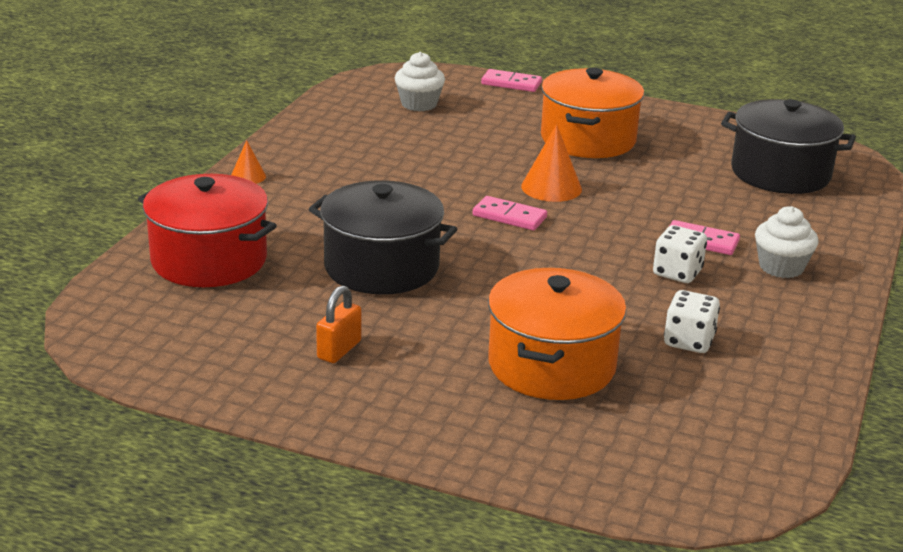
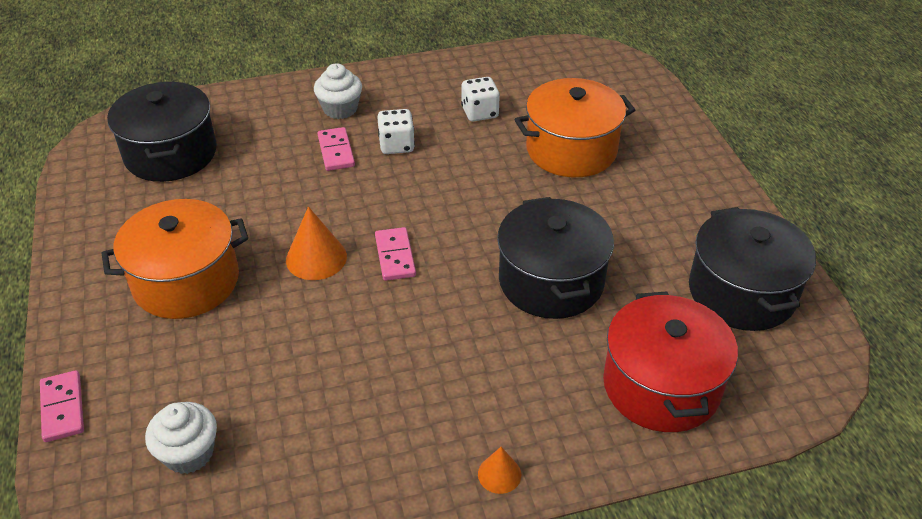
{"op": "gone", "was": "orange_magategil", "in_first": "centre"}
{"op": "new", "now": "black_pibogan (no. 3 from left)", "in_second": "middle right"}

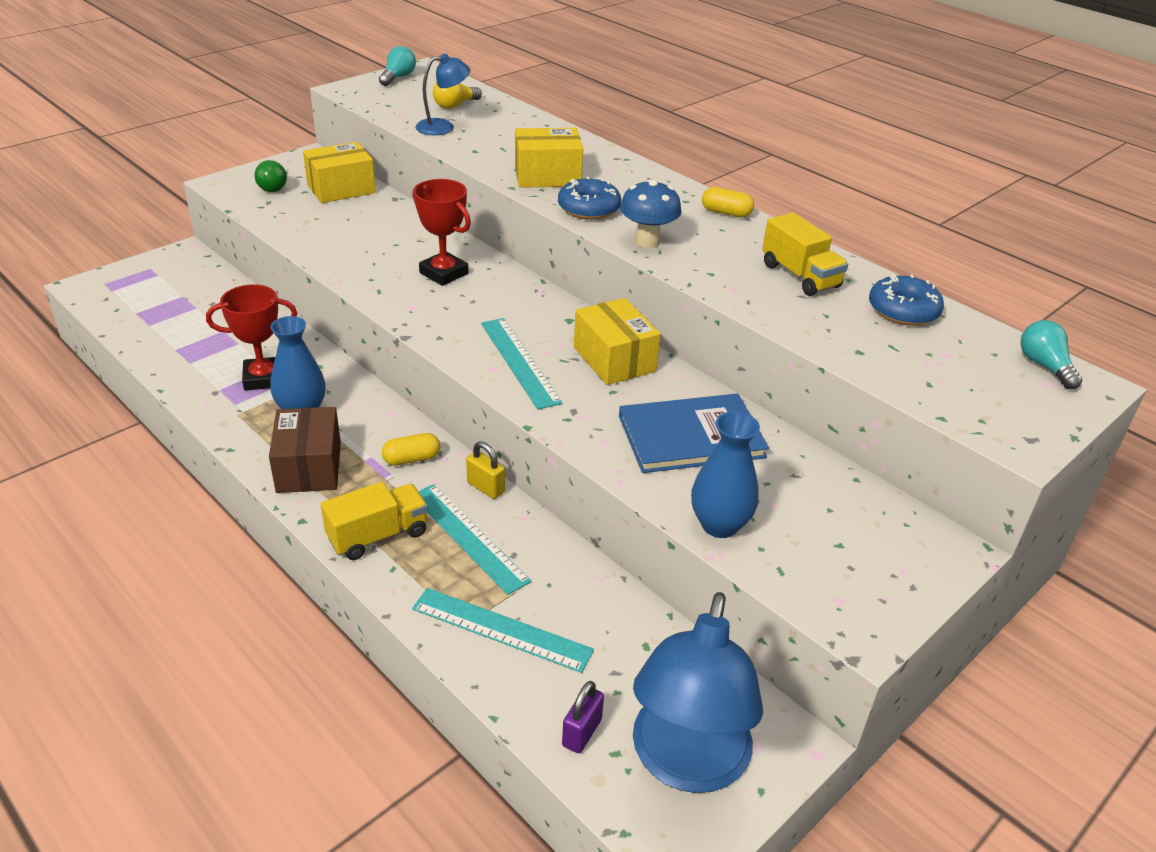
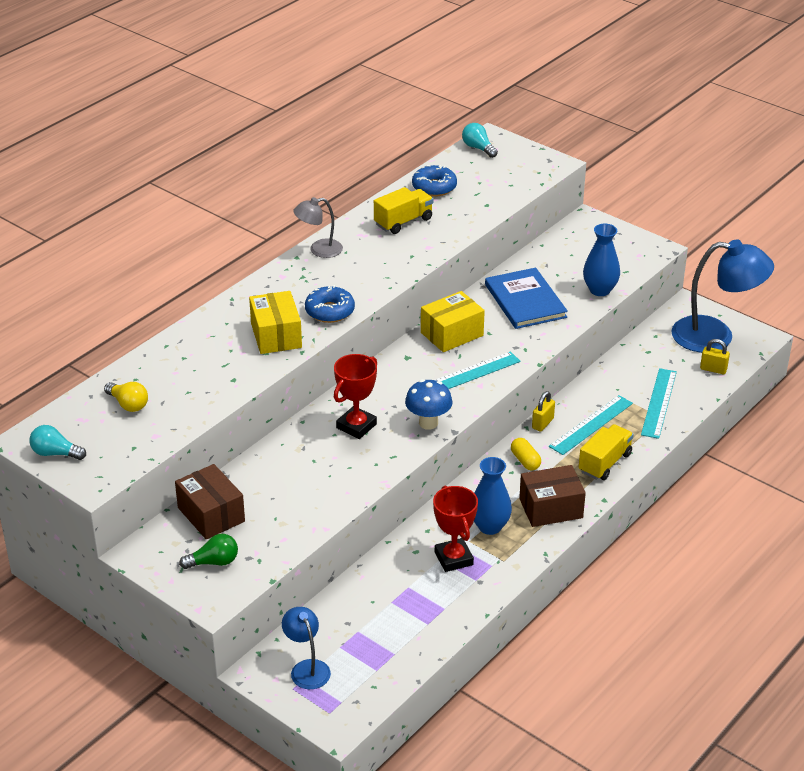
{"op": "shifted", "was": "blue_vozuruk (no. 1 from left)", "in_first": "top centre", "in_second": "bottom centre"}
{"op": "shifted", "was": "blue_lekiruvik", "in_first": "top centre", "in_second": "centre"}
{"op": "swapped", "was": "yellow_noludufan (no. 2 from left)", "now": "grey_vozuruk", "in_first": "top centre", "in_second": "top centre"}
{"op": "repainted", "was": "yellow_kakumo (no. 1 from left)", "now": "brown_kakumo (no. 1 from left)", "in_first": "top left", "in_second": "middle left"}
{"op": "repainted", "was": "purple_magategil", "now": "yellow_magategil (no. 2 from left)", "in_first": "bottom centre", "in_second": "middle right"}
{"op": "rotated", "was": "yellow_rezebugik (no. 1 from left in the first image)", "in_first": "middle left", "in_second": "middle right", "clockwise": 75}
{"op": "rotated", "was": "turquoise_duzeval (no. 2 from left)", "in_first": "middle right", "in_second": "top centre", "clockwise": 75}

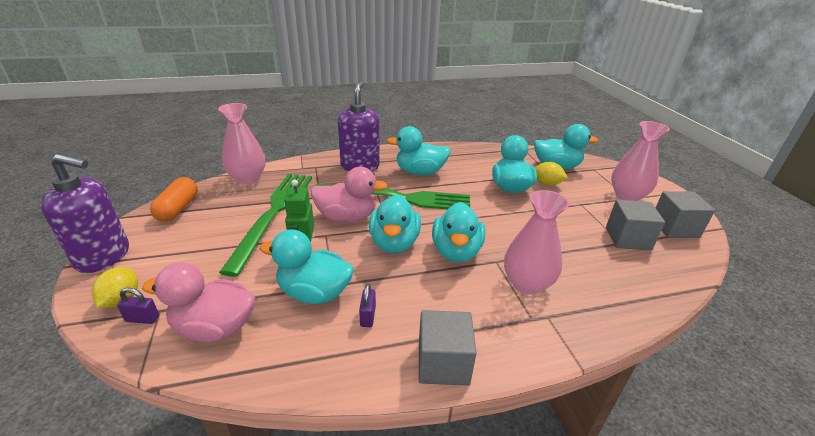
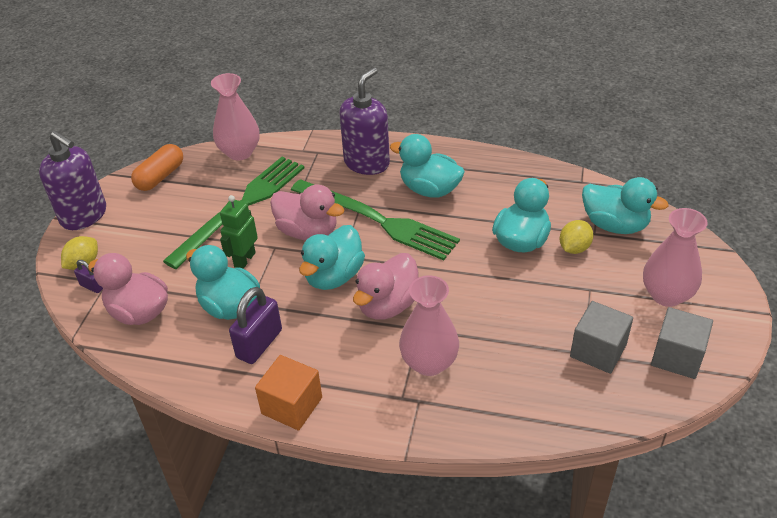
{"op": "repainted", "was": "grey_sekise (no. 1 from left)", "now": "orange_sekise", "in_first": "bottom centre", "in_second": "bottom centre"}
{"op": "repainted", "was": "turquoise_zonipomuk (no. 4 from left)", "now": "pink_zonipomuk (no. 3 from left)", "in_first": "centre", "in_second": "centre"}
{"op": "rotated", "was": "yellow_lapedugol (no. 2 from left)", "in_first": "middle right", "in_second": "middle right", "clockwise": 75}
{"op": "scaled", "was": "purple_magategil (no. 2 from left)", "in_first": "bottom centre", "in_second": "middle left", "ratio": 1.93}

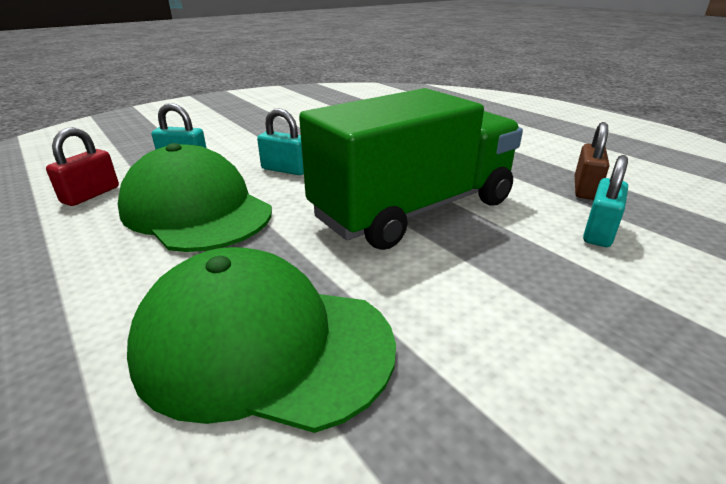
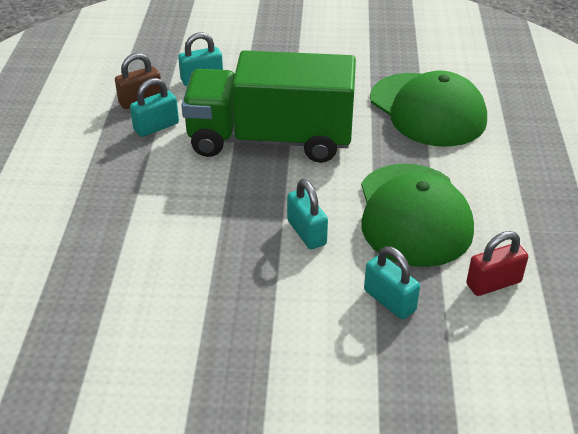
{"op": "new", "now": "turquoise_magategil (no. 1 from left)", "in_second": "top left"}

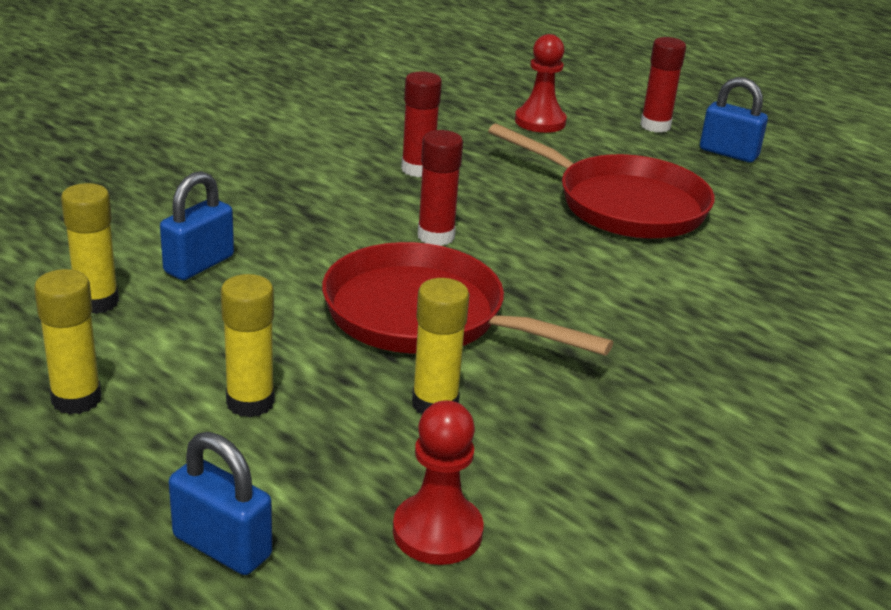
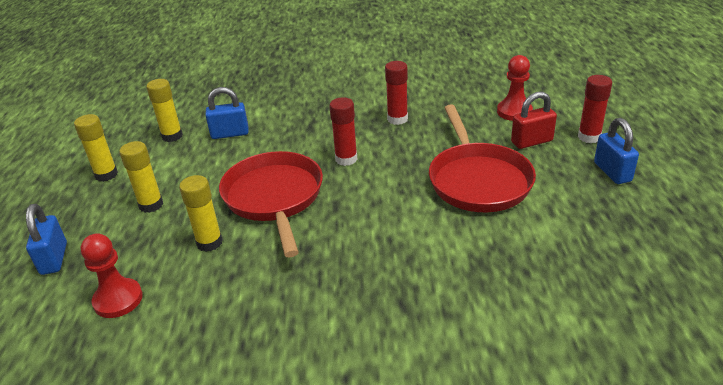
{"op": "new", "now": "red_magategil", "in_second": "top right"}

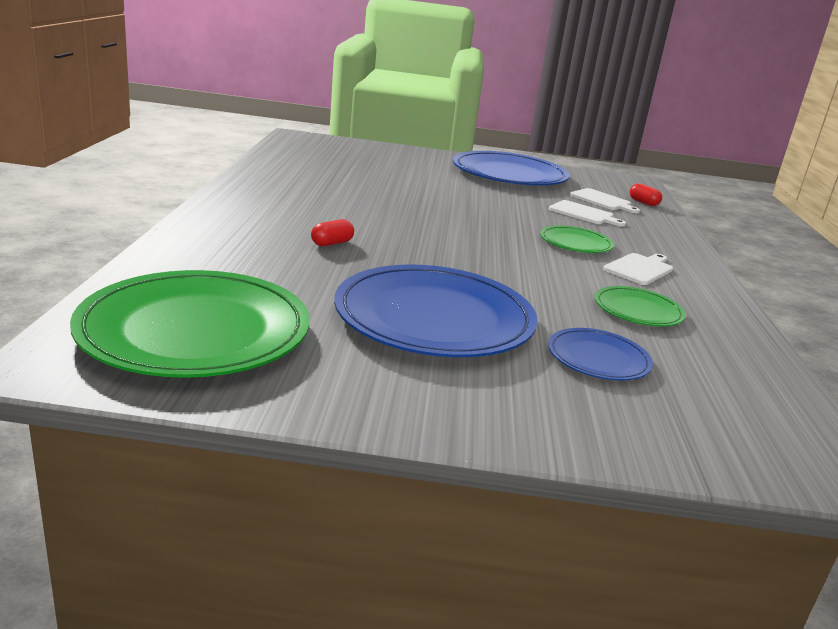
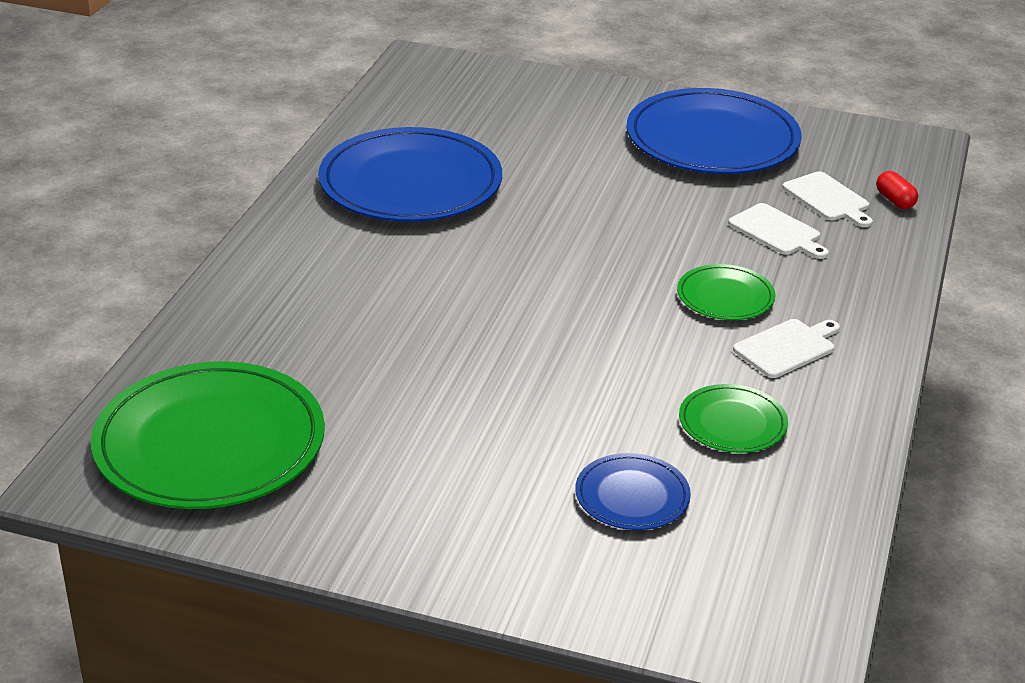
{"op": "gone", "was": "red_noludufan (no. 1 from left)", "in_first": "centre"}
{"op": "shifted", "was": "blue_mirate (no. 1 from left)", "in_first": "centre", "in_second": "top centre"}

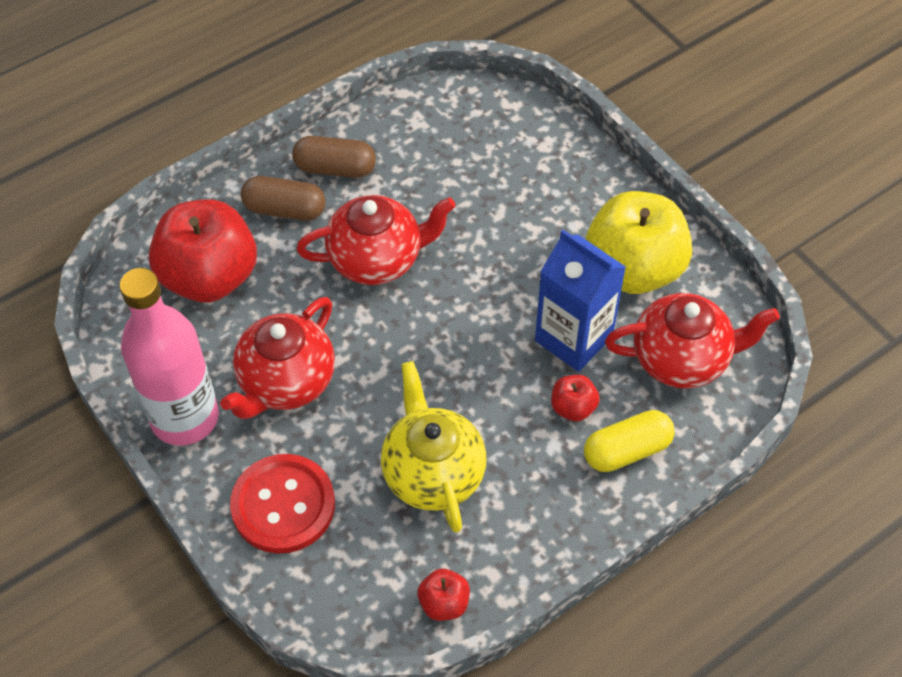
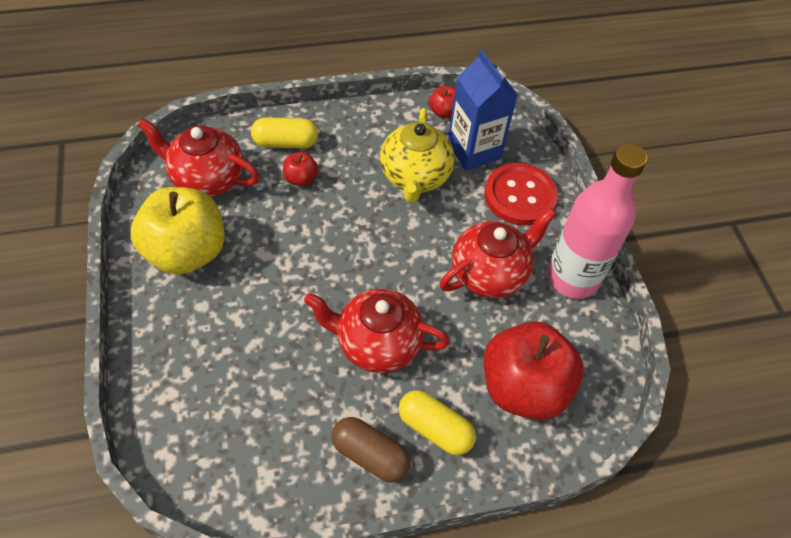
{"op": "shifted", "was": "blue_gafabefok", "in_first": "centre", "in_second": "top centre"}
{"op": "repainted", "was": "brown_noludufan (no. 1 from left)", "now": "yellow_noludufan (no. 2 from left)", "in_first": "top left", "in_second": "bottom centre"}

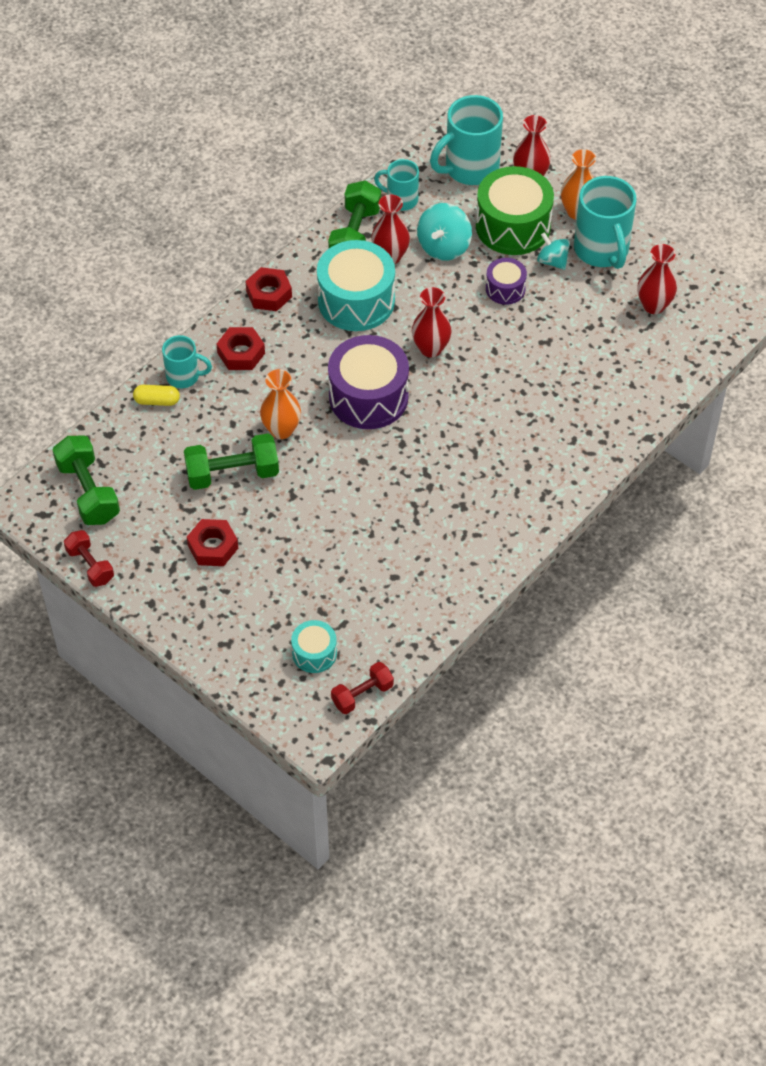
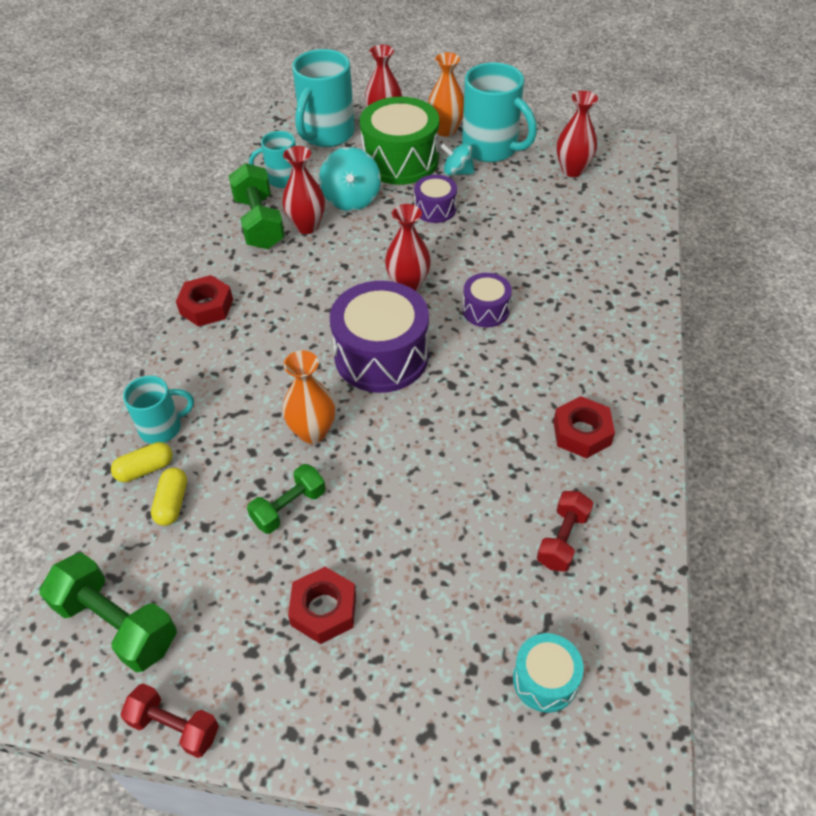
{"op": "gone", "was": "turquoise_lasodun (no. 2 from left)", "in_first": "top centre"}
{"op": "new", "now": "yellow_noludufan (no. 2 from left)", "in_second": "middle left"}
{"op": "new", "now": "purple_lasodun (no. 3 from left)", "in_second": "centre"}
{"op": "shifted", "was": "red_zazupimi (no. 2 from left in the first image)", "now": "red_zazupimi (no. 3 from left)", "in_first": "top left", "in_second": "middle right"}
{"op": "shifted", "was": "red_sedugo (no. 2 from left)", "in_first": "centre", "in_second": "middle right"}
{"op": "scaled", "was": "green_sedugo (no. 2 from left in the first image)", "in_first": "middle left", "in_second": "centre", "ratio": 0.63}

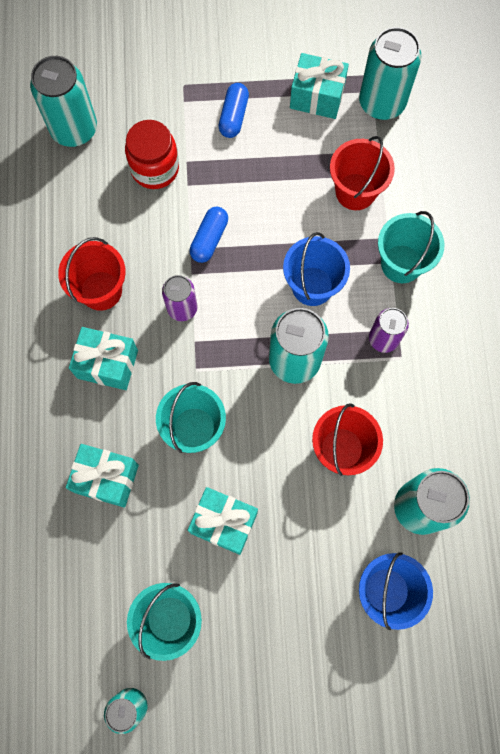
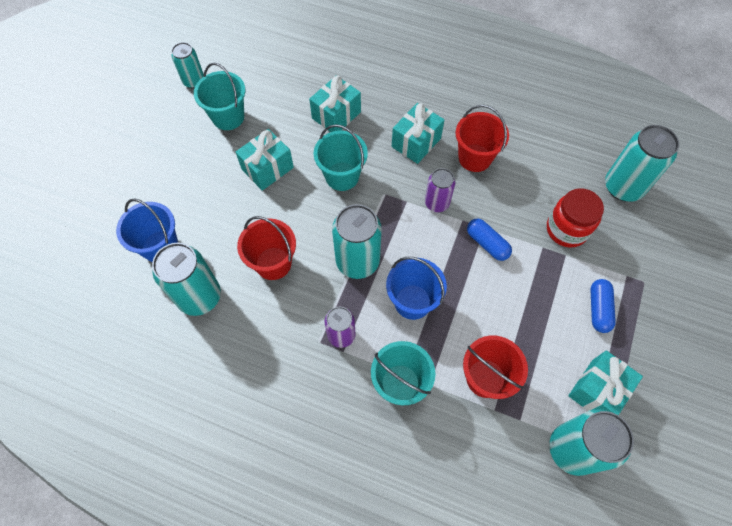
{"op": "rotated", "was": "blue_noludufan (no. 2 from left)", "in_first": "top centre", "in_second": "middle right", "clockwise": 60}

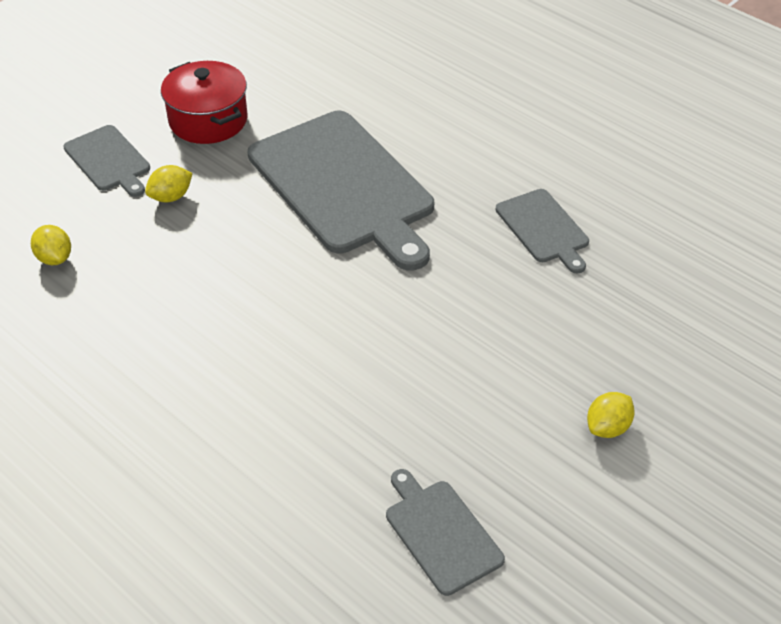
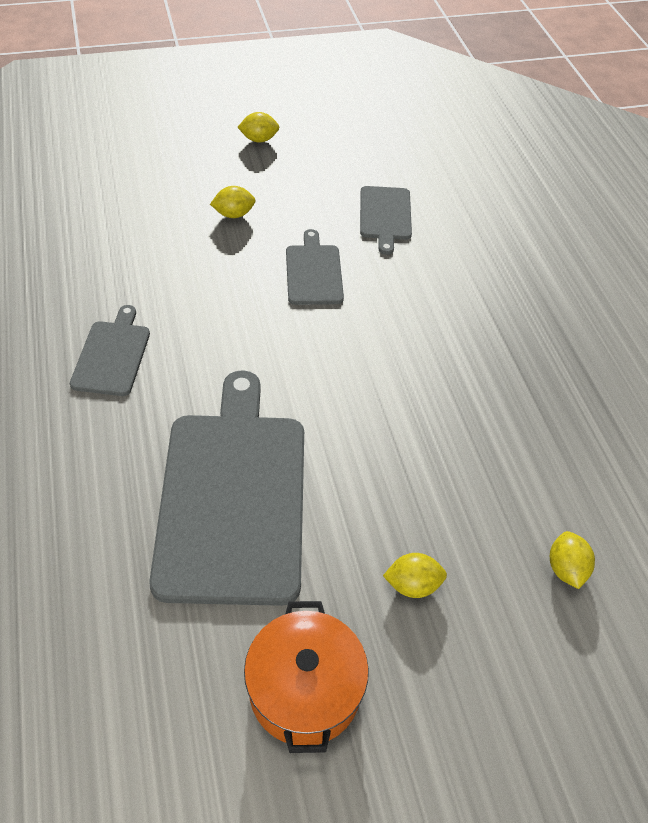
{"op": "new", "now": "yellow_lapedugol (no. 2 from left)", "in_second": "top centre"}
{"op": "shifted", "was": "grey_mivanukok (no. 1 from left in the first image)", "now": "grey_mivanukok (no. 3 from left)", "in_first": "top left", "in_second": "top centre"}
{"op": "repainted", "was": "red_pibogan", "now": "orange_pibogan", "in_first": "top left", "in_second": "bottom centre"}

